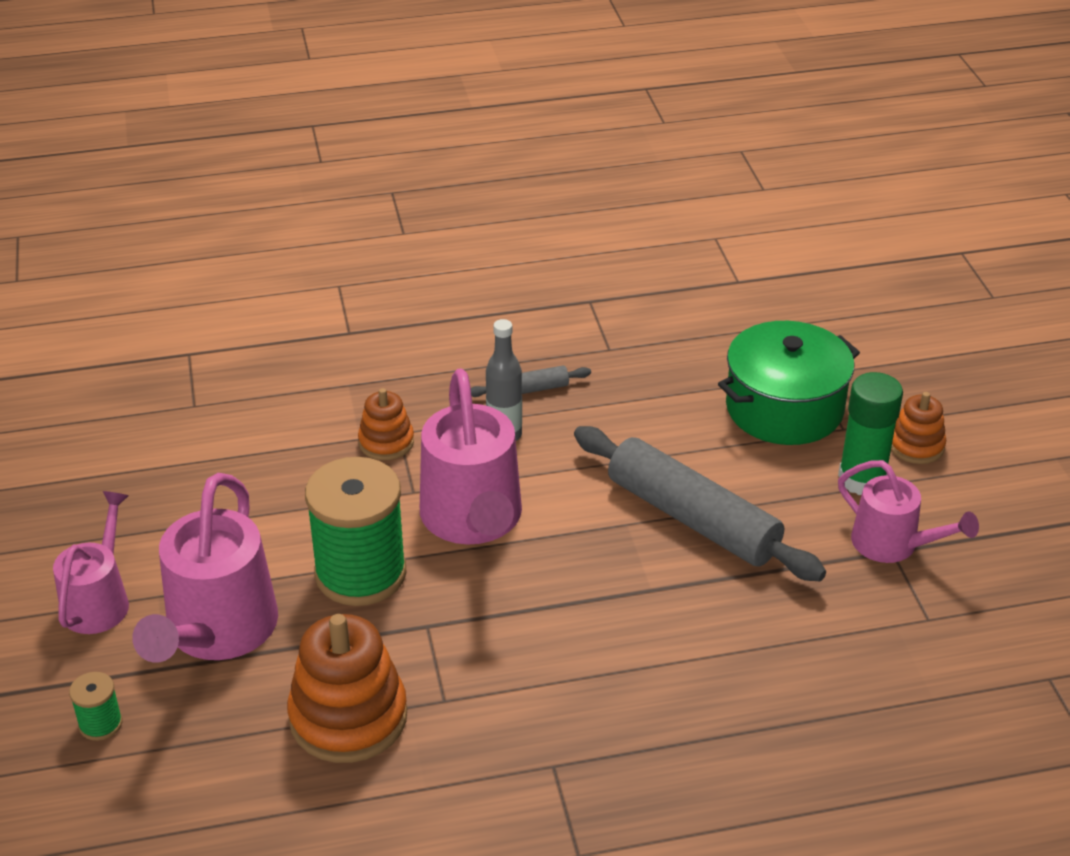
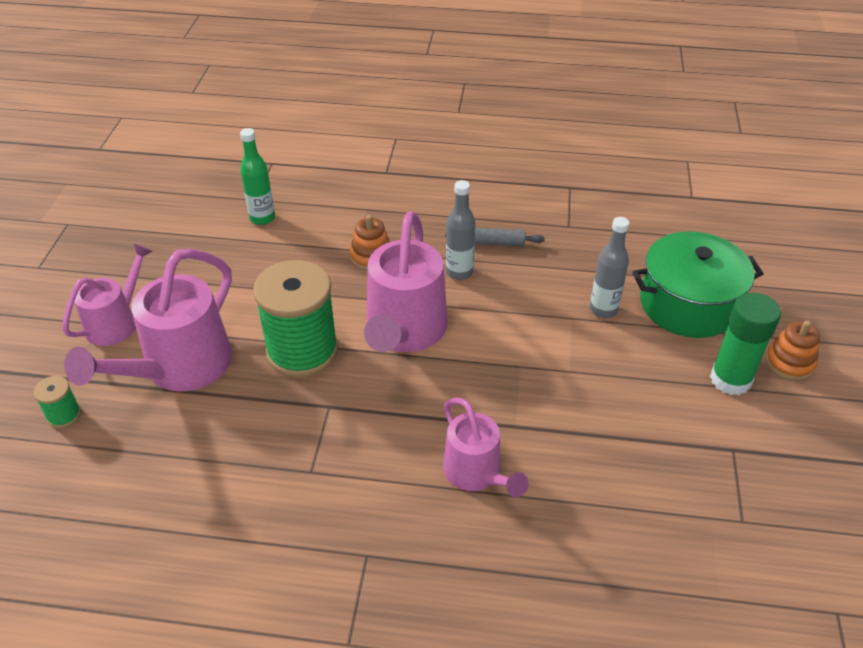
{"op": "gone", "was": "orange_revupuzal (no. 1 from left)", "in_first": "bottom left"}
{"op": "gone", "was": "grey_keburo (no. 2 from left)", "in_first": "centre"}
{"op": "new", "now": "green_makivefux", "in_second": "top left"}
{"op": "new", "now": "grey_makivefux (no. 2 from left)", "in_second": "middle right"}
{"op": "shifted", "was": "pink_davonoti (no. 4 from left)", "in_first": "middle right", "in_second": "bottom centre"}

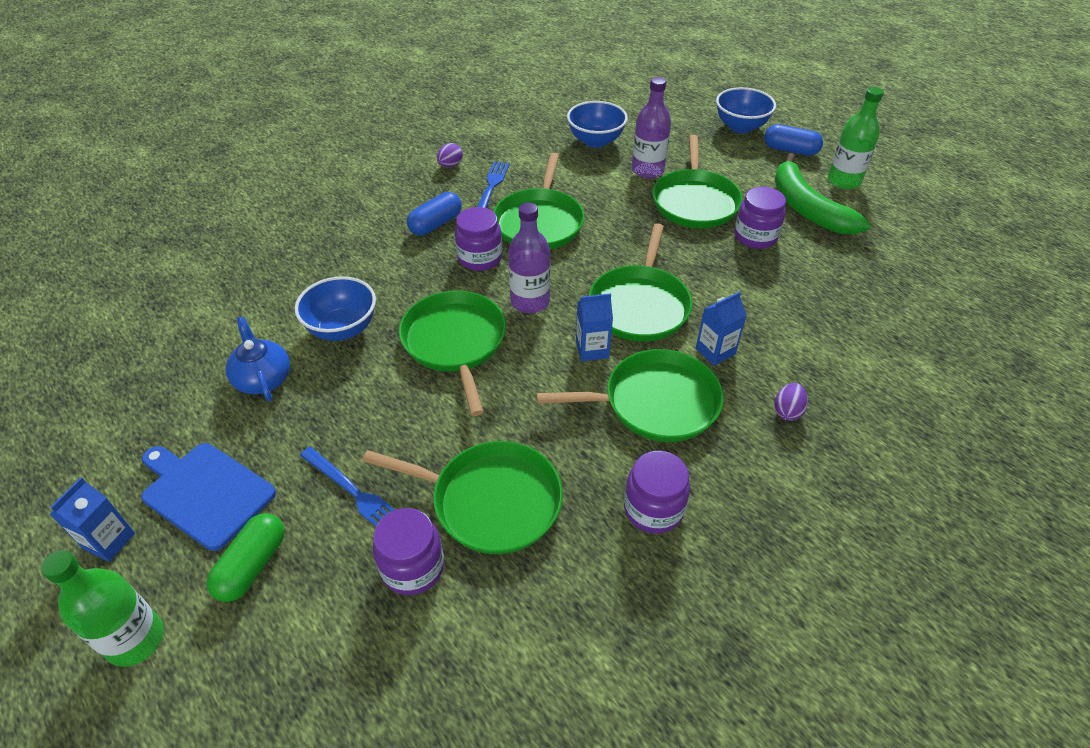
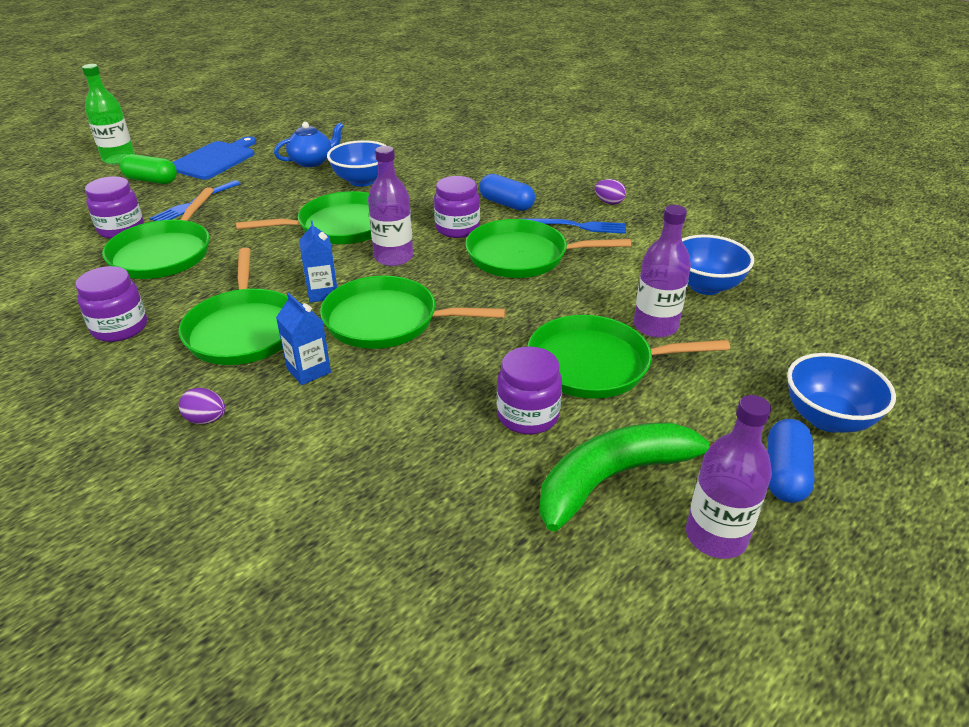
{"op": "gone", "was": "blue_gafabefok (no. 1 from left)", "in_first": "bottom left"}
{"op": "repainted", "was": "green_makivefux (no. 2 from left)", "now": "purple_makivefux (no. 3 from left)", "in_first": "top right", "in_second": "middle right"}

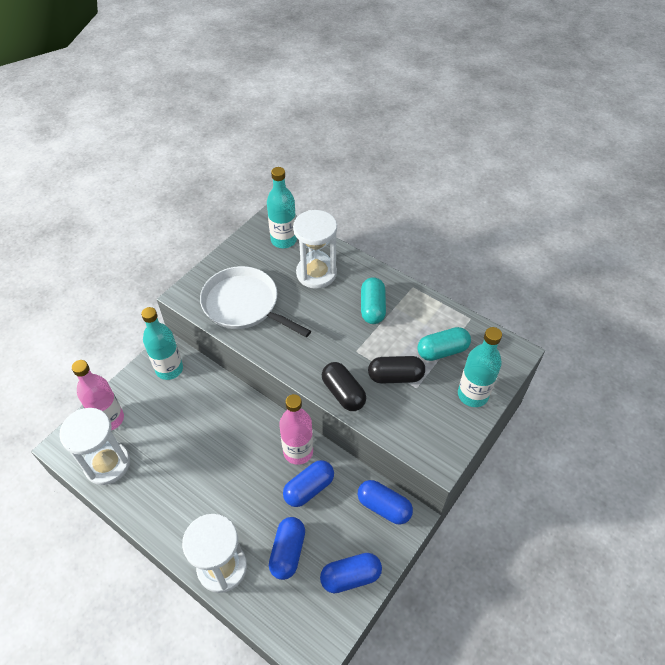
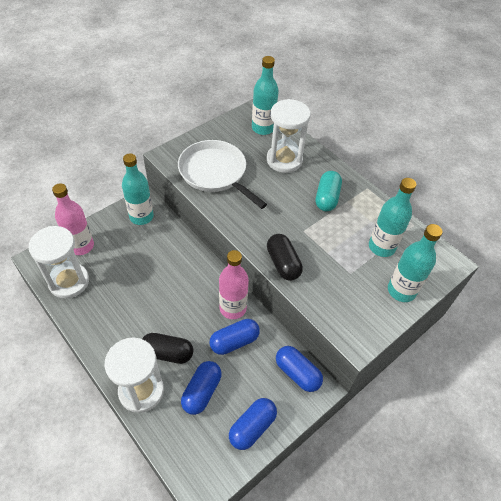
{"op": "shifted", "was": "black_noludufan (no. 2 from left in the first image)", "now": "black_noludufan (no. 1 from left)", "in_first": "centre", "in_second": "bottom centre"}
{"op": "swapped", "was": "turquoise_noludufan (no. 2 from left)", "now": "turquoise_makivefux (no. 3 from left)", "in_first": "middle right", "in_second": "middle right"}
{"op": "rotated", "was": "blue_noludufan (no. 3 from left)", "in_first": "bottom centre", "in_second": "bottom centre", "clockwise": -45}

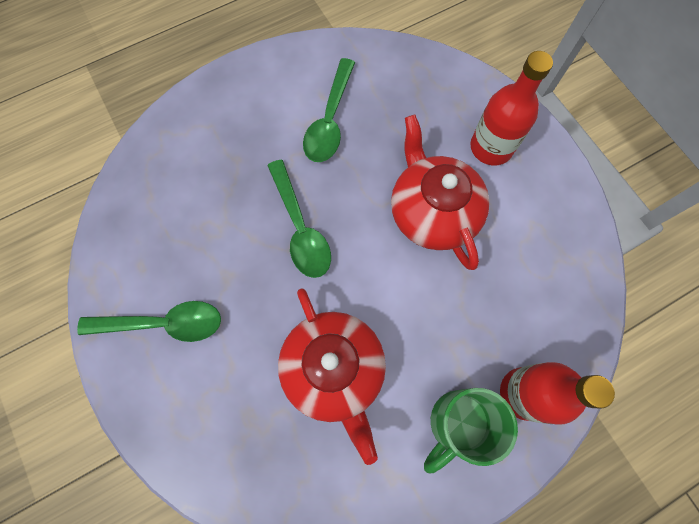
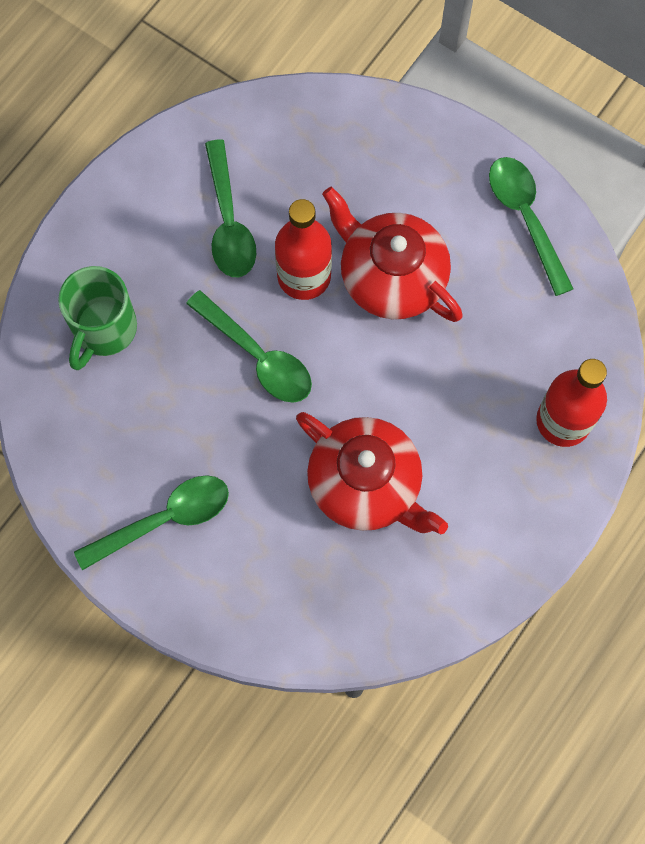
{"op": "new", "now": "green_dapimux (no. 4 from left)", "in_second": "top right"}
{"op": "shifted", "was": "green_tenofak", "in_first": "bottom right", "in_second": "middle left"}
{"op": "shifted", "was": "red_makivefux (no. 1 from left)", "in_first": "top right", "in_second": "top centre"}

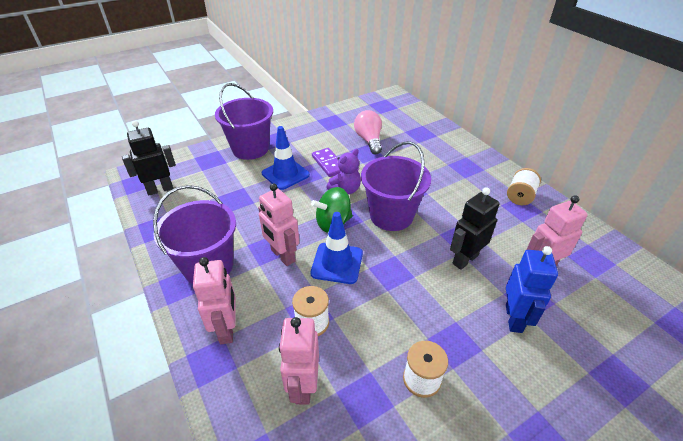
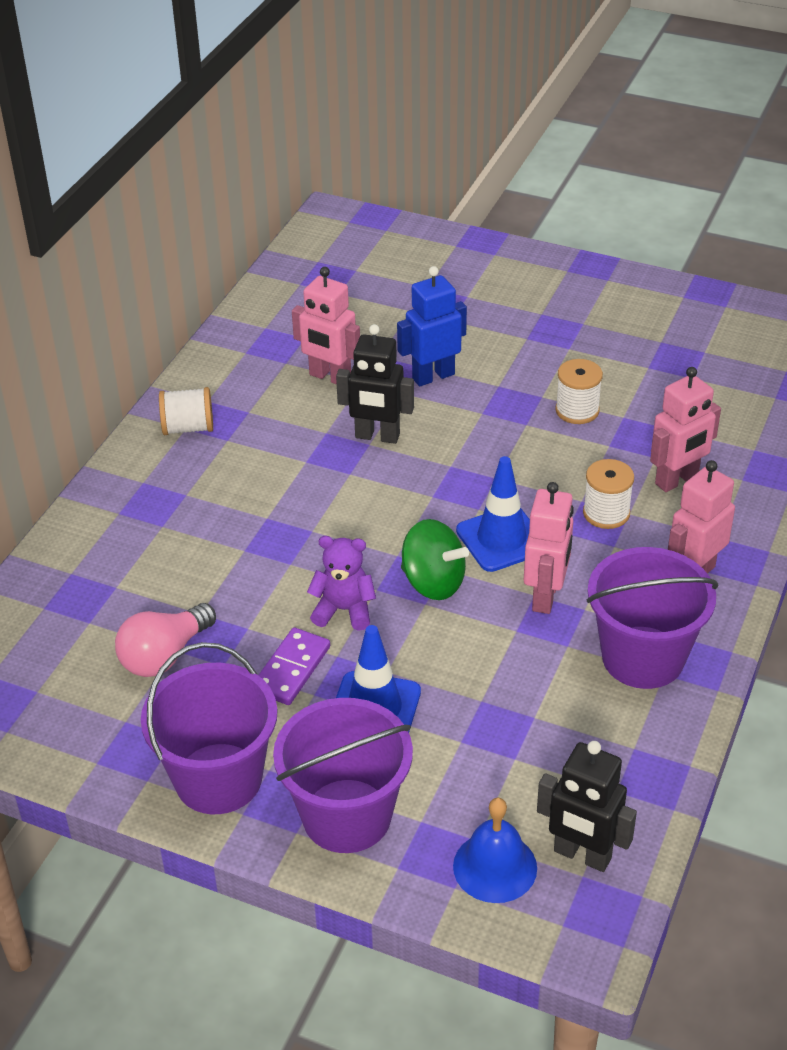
{"op": "new", "now": "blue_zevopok", "in_second": "bottom centre"}
{"op": "shifted", "was": "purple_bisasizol (no. 3 from left in the first image)", "now": "purple_bisasizol (no. 1 from left)", "in_first": "centre", "in_second": "bottom left"}

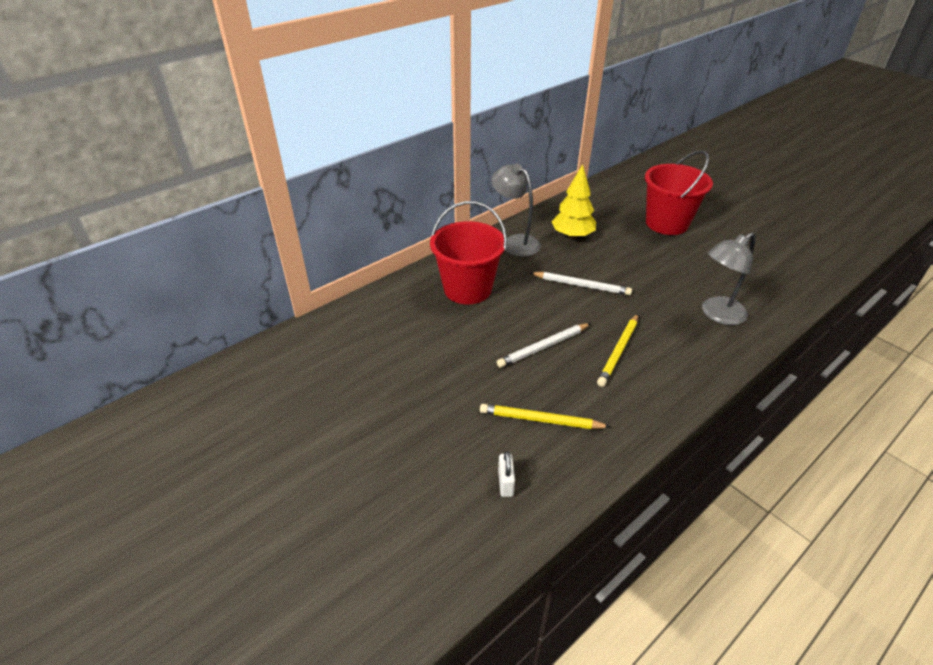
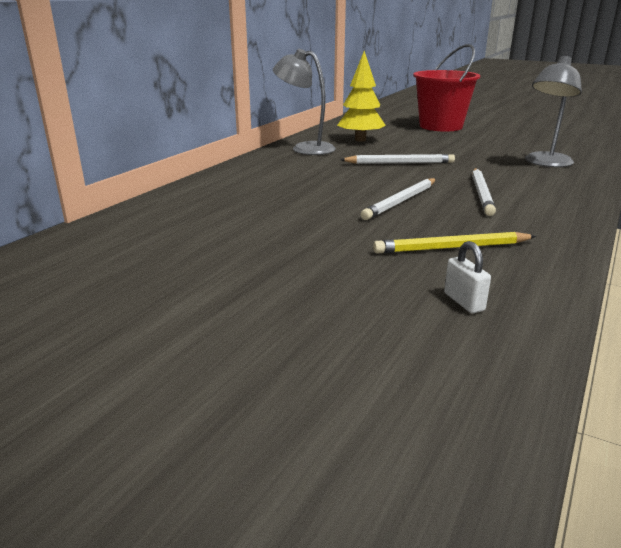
{"op": "gone", "was": "red_bisasizol (no. 1 from left)", "in_first": "centre"}
{"op": "repainted", "was": "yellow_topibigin (no. 2 from left)", "now": "white_topibigin (no. 3 from left)", "in_first": "centre", "in_second": "middle right"}

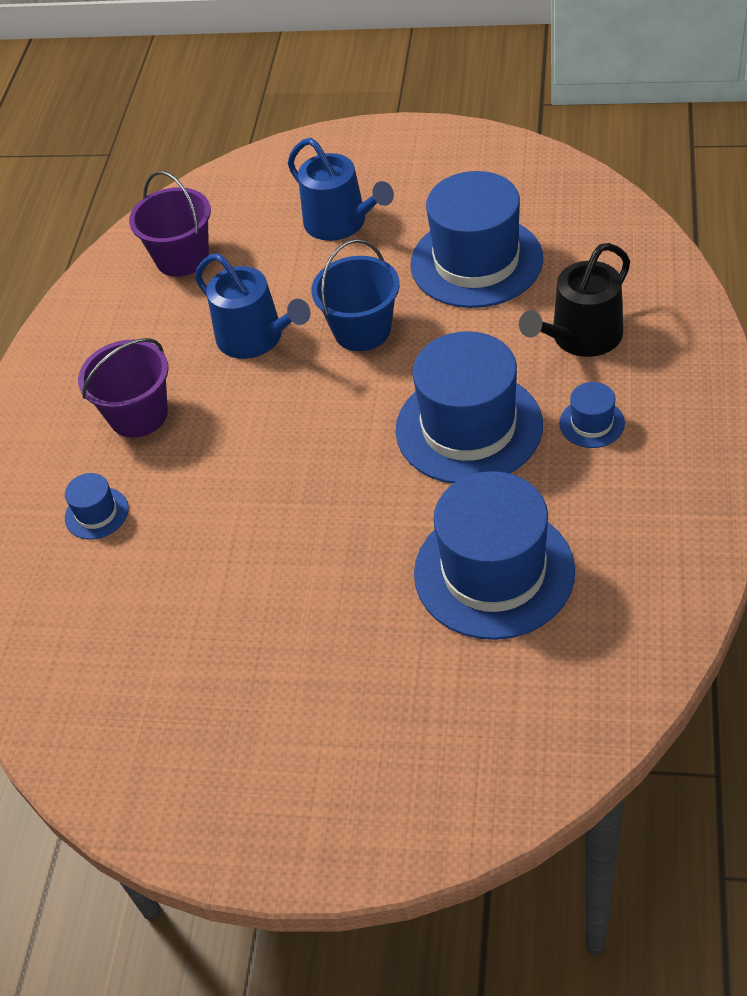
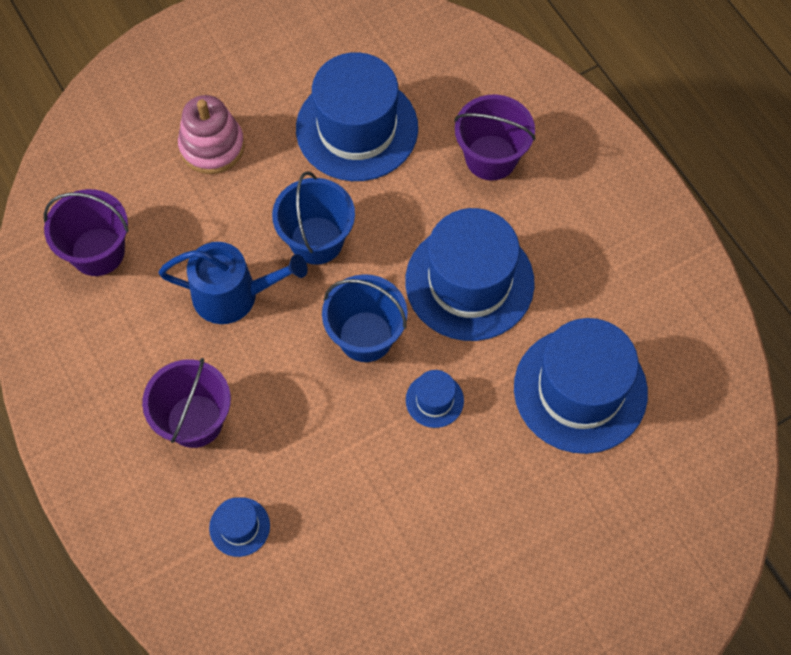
{"op": "new", "now": "blue_bisasizol (no. 2 from left)", "in_second": "centre"}
{"op": "shifted", "was": "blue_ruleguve (no. 5 from left in the first image)", "now": "blue_ruleguve (no. 3 from left)", "in_first": "middle right", "in_second": "centre"}
{"op": "swapped", "was": "blue_davonoti (no. 2 from left)", "now": "pink_revupuzal", "in_first": "top centre", "in_second": "top left"}
{"op": "swapped", "was": "black_davonoti", "now": "purple_bisasizol (no. 3 from left)", "in_first": "top right", "in_second": "top centre"}

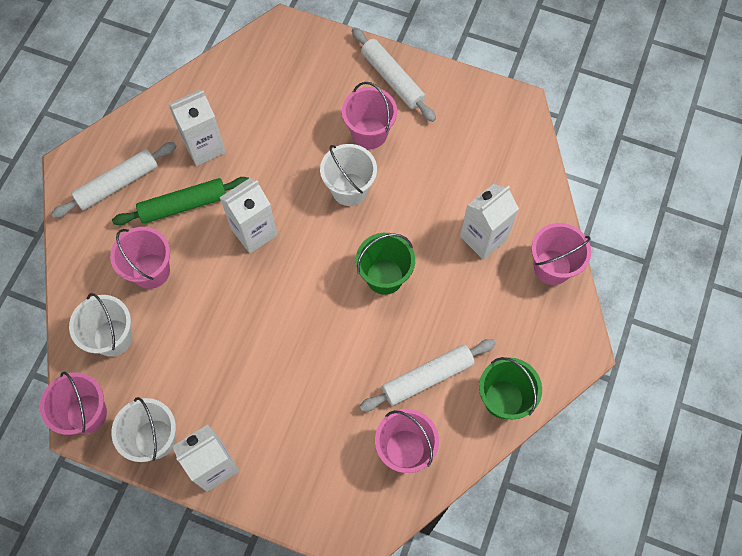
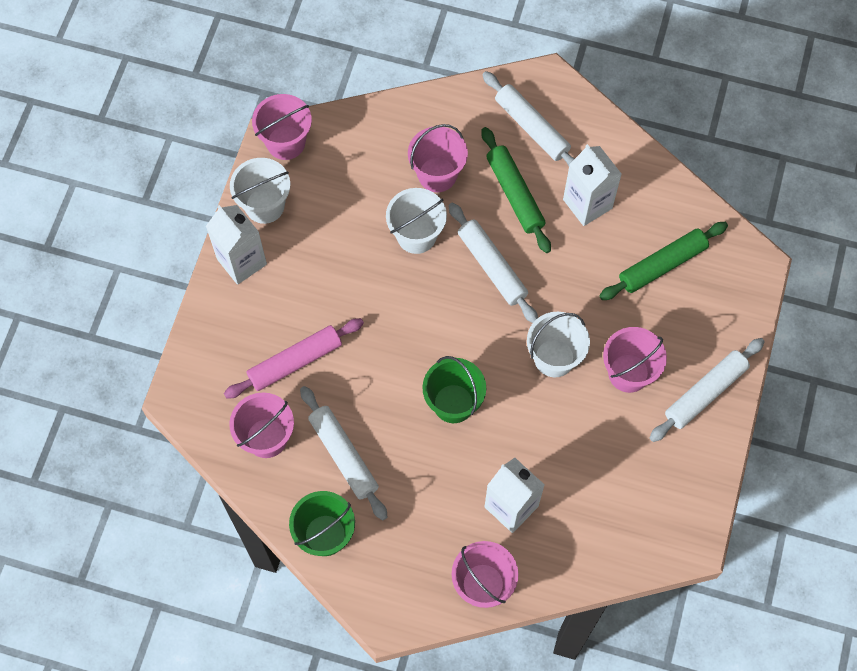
{"op": "new", "now": "pink_keburo", "in_second": "centre"}
{"op": "new", "now": "green_keburo (no. 2 from left)", "in_second": "middle right"}
{"op": "shifted", "was": "white_bisasizol (no. 1 from left in the first image)", "now": "white_bisasizol (no. 2 from left)", "in_first": "middle left", "in_second": "top centre"}
{"op": "swapped", "was": "white_gafabefok (no. 3 from left)", "now": "white_keburo (no. 2 from left)", "in_first": "centre", "in_second": "centre"}

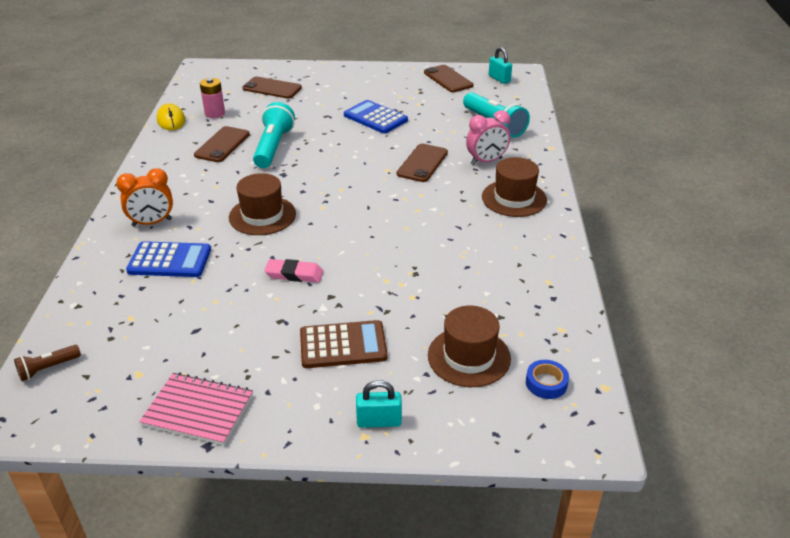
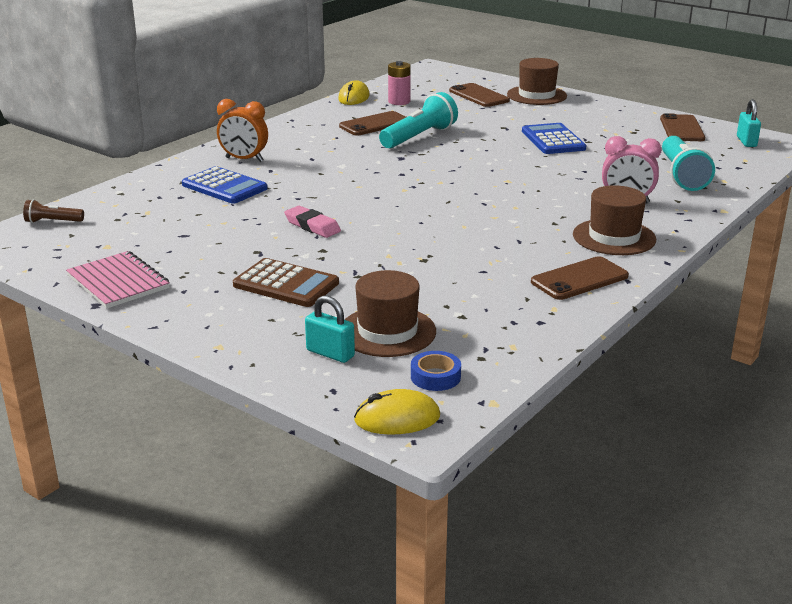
{"op": "new", "now": "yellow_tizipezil (no. 2 from left)", "in_second": "bottom centre"}
{"op": "shifted", "was": "brown_ruleguve (no. 1 from left in the first image)", "now": "brown_ruleguve (no. 2 from left)", "in_first": "middle left", "in_second": "top right"}
{"op": "shifted", "was": "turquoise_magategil (no. 1 from left)", "in_first": "bottom centre", "in_second": "centre"}
{"op": "shifted", "was": "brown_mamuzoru (no. 3 from left)", "in_first": "top centre", "in_second": "middle right"}

